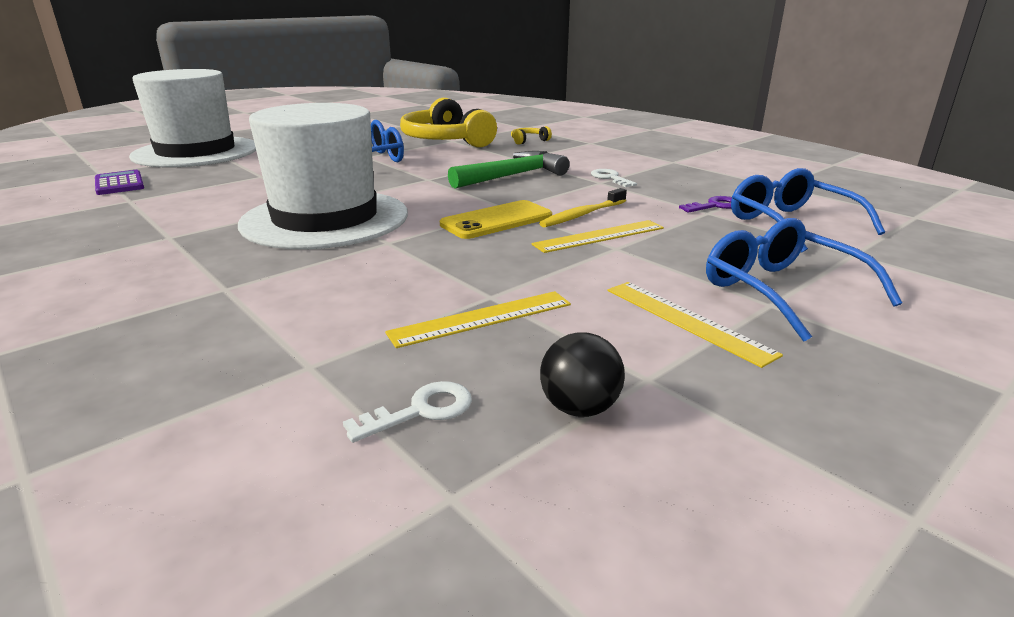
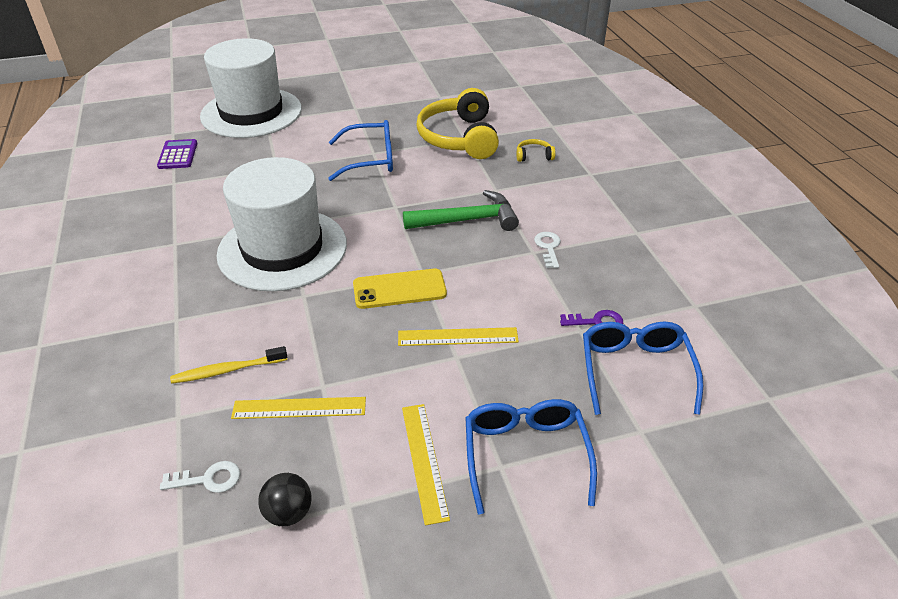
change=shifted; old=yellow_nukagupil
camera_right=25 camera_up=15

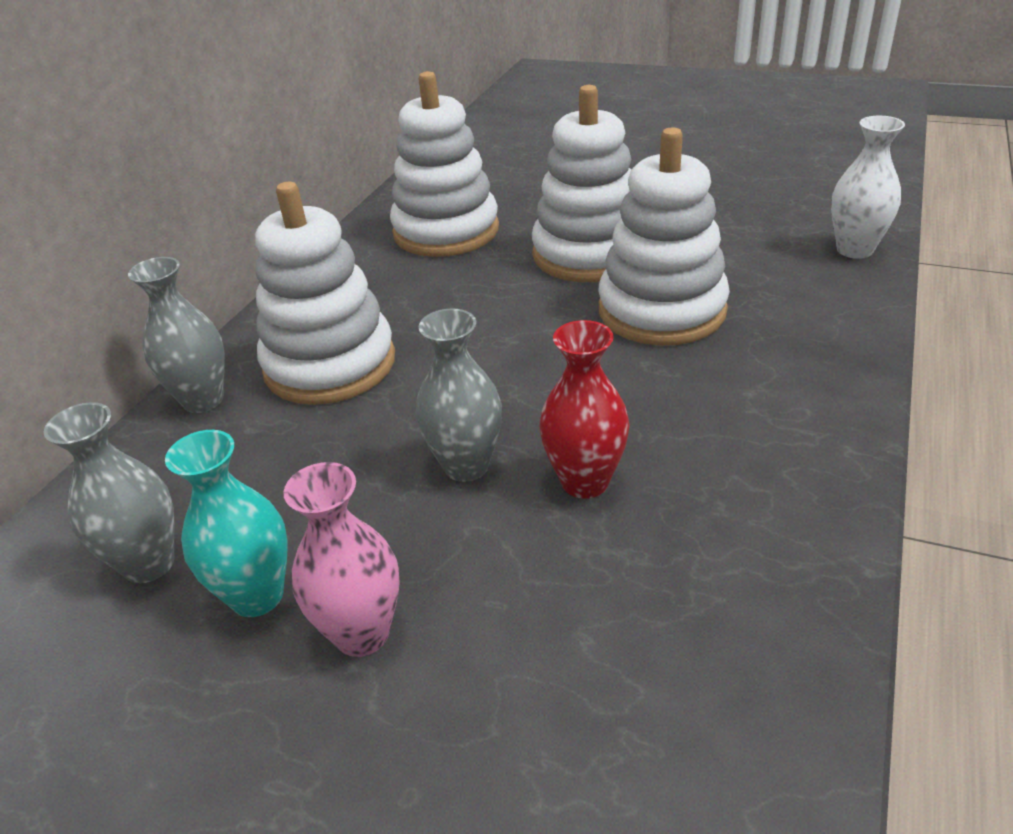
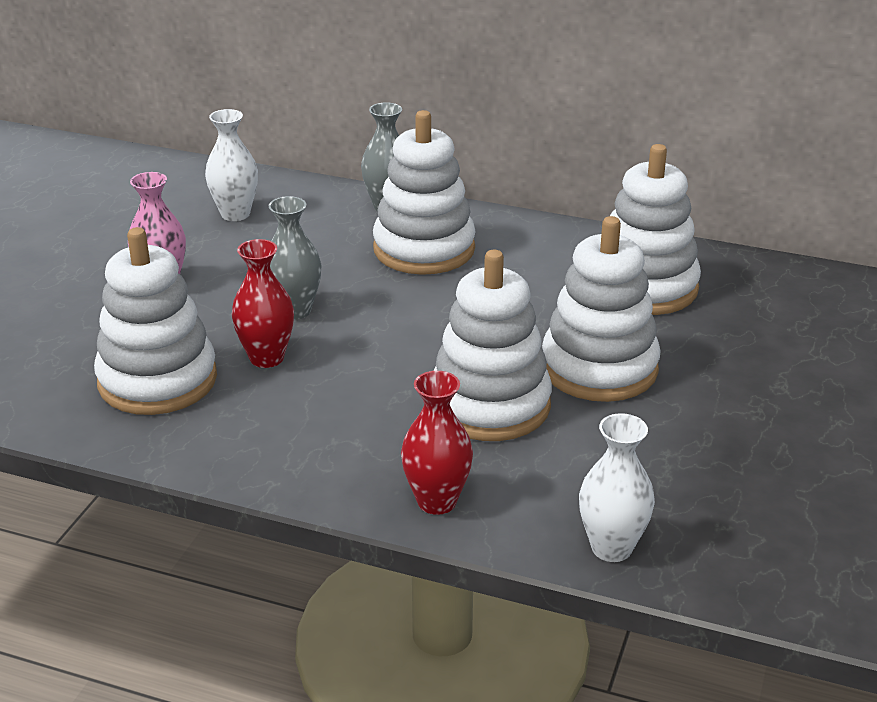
change=repainted; old=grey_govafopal (no. 1 from left); new=white_govafopal (no. 1 from left)
change=gone; old=turquoise_govafopal
change=new; new=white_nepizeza (no. 1 from left)
change=new; new=red_govafopal (no. 2 from left)
camera_right=85 camera_up=-5

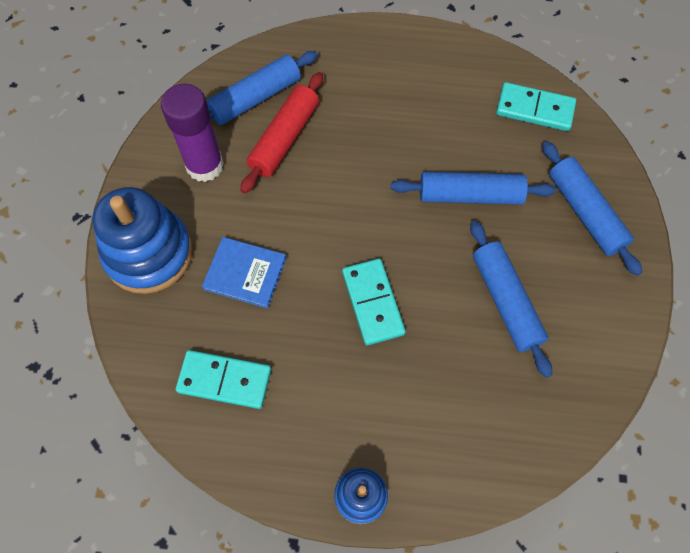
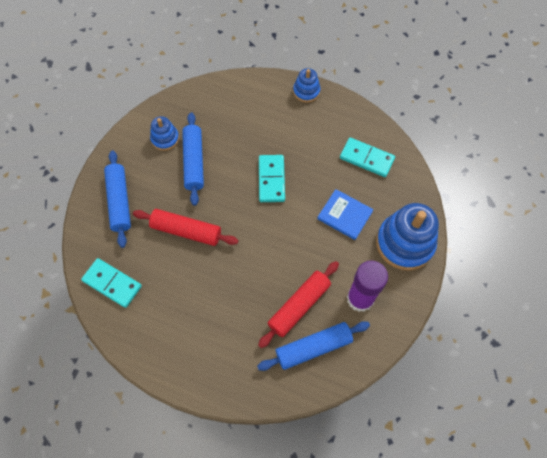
change=repainted; old=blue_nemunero (no. 2 from left); new=red_nemunero (no. 1 from left)
change=new; new=blue_nepizeza (no. 1 from left)
camera_right=-165 camera_up=0

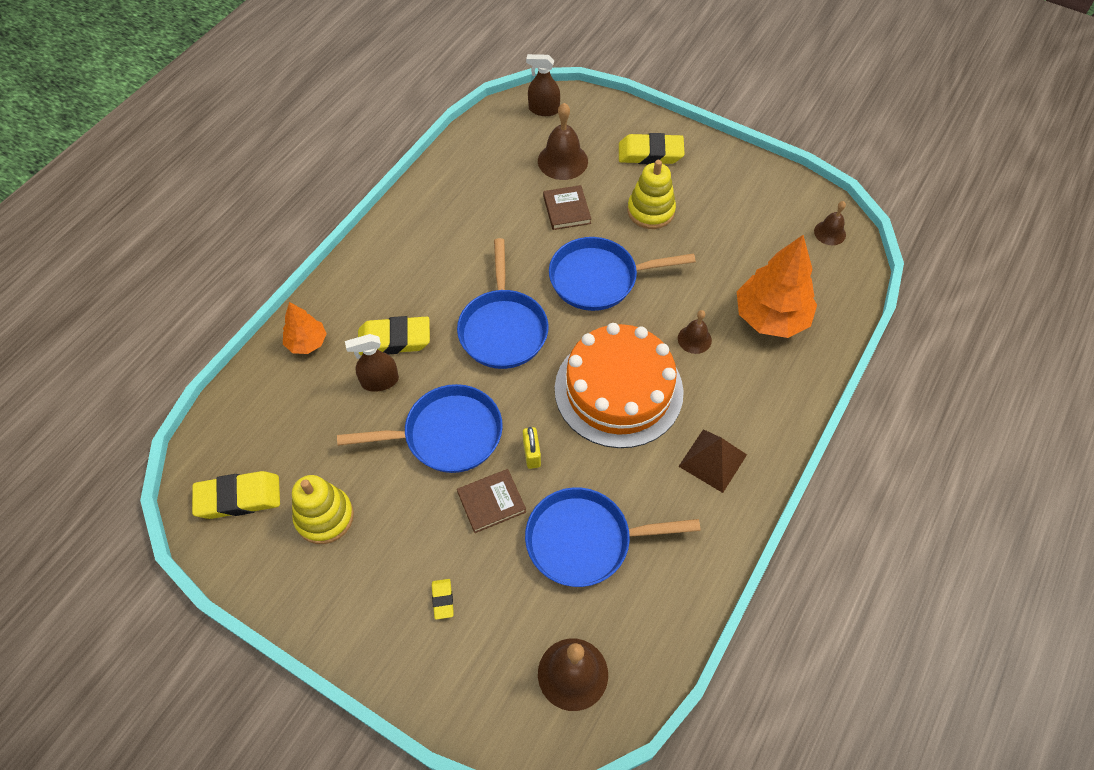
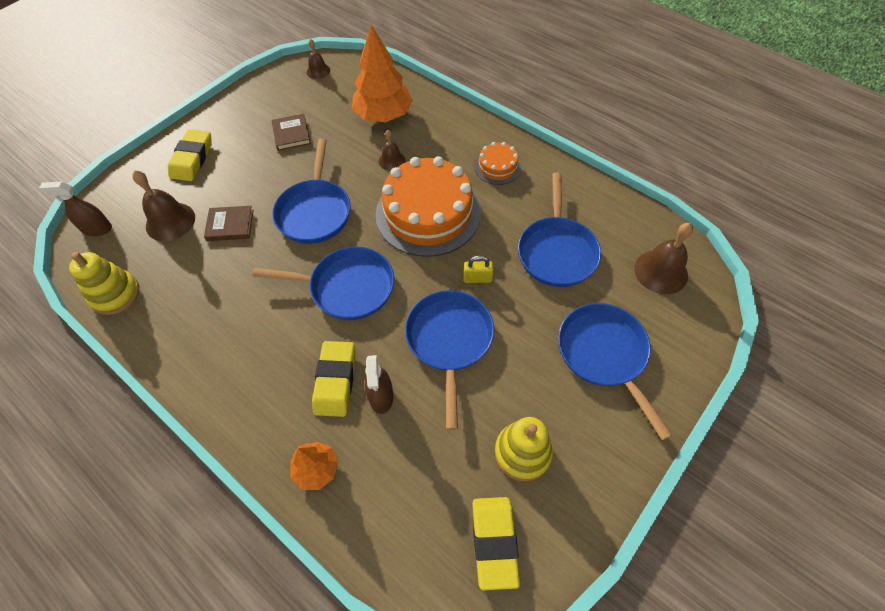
change=rotated; old=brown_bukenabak (no. 2 from left in the first image); degrees=75
change=shifted; old=yellow_nepizeza (no. 2 from left in the first image); new=yellow_nepizeza (no. 1 from left)
change=swapped; old=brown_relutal; new=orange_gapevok (no. 2 from left)
change=shifted; old=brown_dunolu (no. 1 from left in the first image); new=brown_dunolu (no. 2 from left)
change=swapped; old=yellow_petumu (no. 3 from left); new=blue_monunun (no. 5 from left)
camera_right=-80 camera_up=0

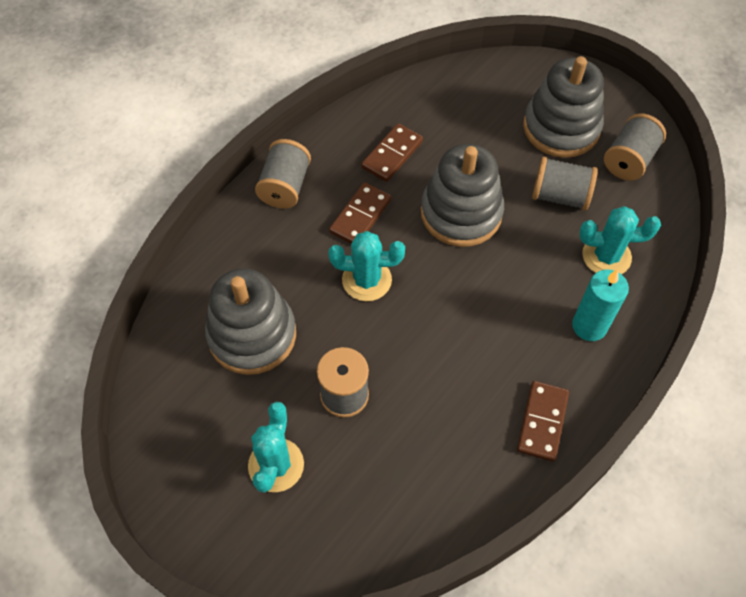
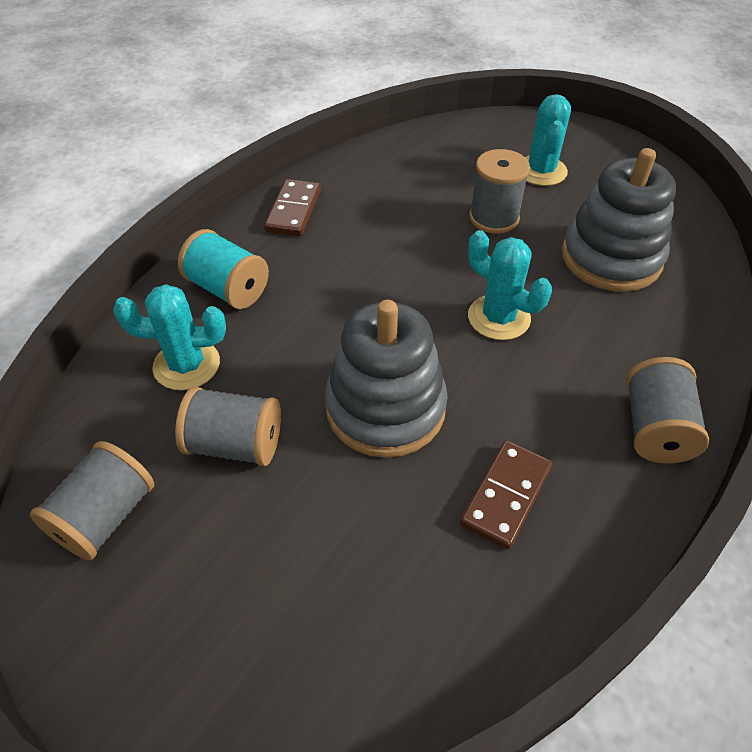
change=gone; old=grey_nepizeza (no. 3 from left)
change=gone; old=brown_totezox (no. 1 from left)
change=rotated; old=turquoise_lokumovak (no. 2 from left); degrees=45
change=swapped; old=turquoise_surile; new=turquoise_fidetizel
camera_right=175 camera_up=-10

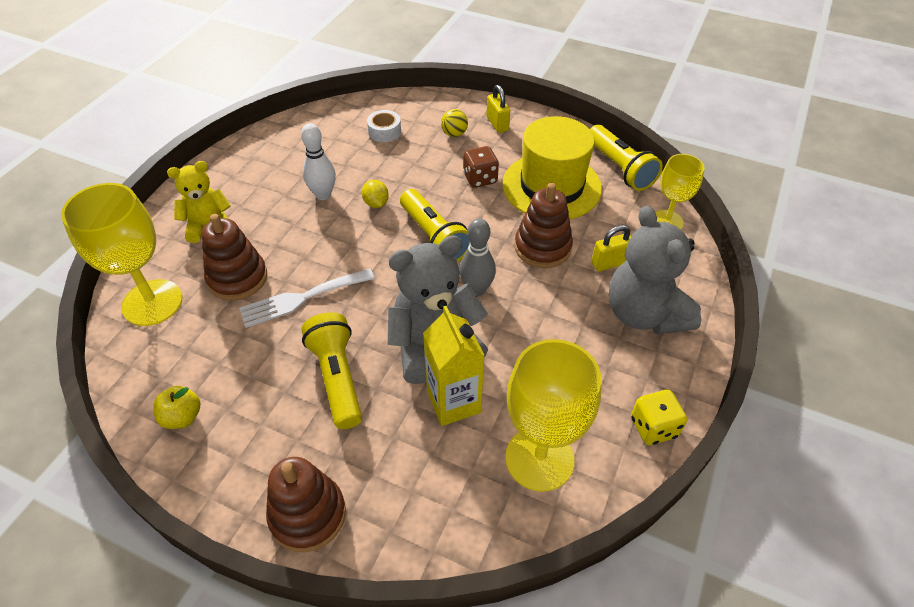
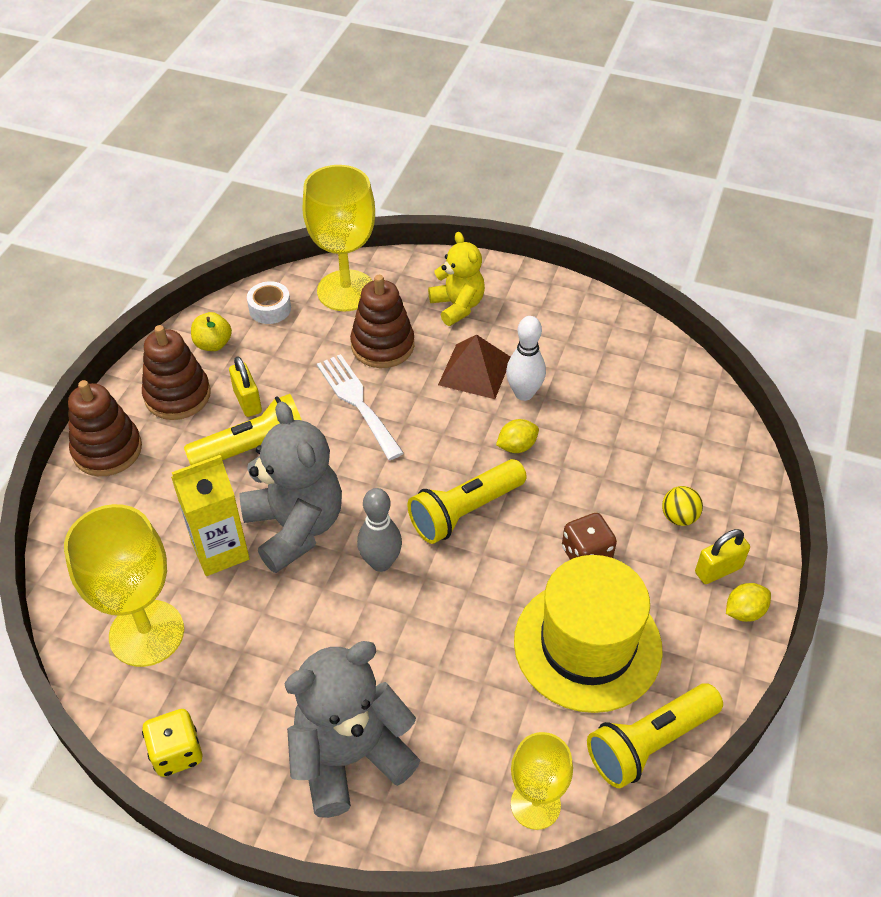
change=shifted; old=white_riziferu
change=shifted; old=brown_nepizeza (no. 3 from left in the first image); new=brown_nepizeza (no. 2 from left)
change=shifted; old=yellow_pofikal (no. 2 from left in the first image); new=yellow_pofikal (no. 1 from left)
change=new; new=brown_relutal
change=new; new=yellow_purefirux (no. 2 from left)
camera_right=85 camera_up=0

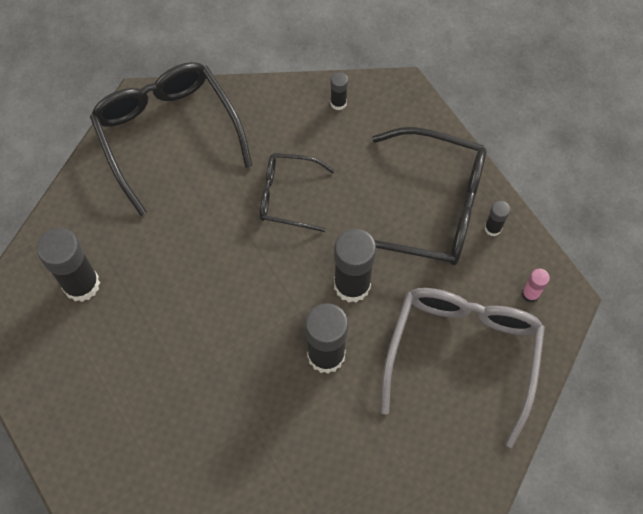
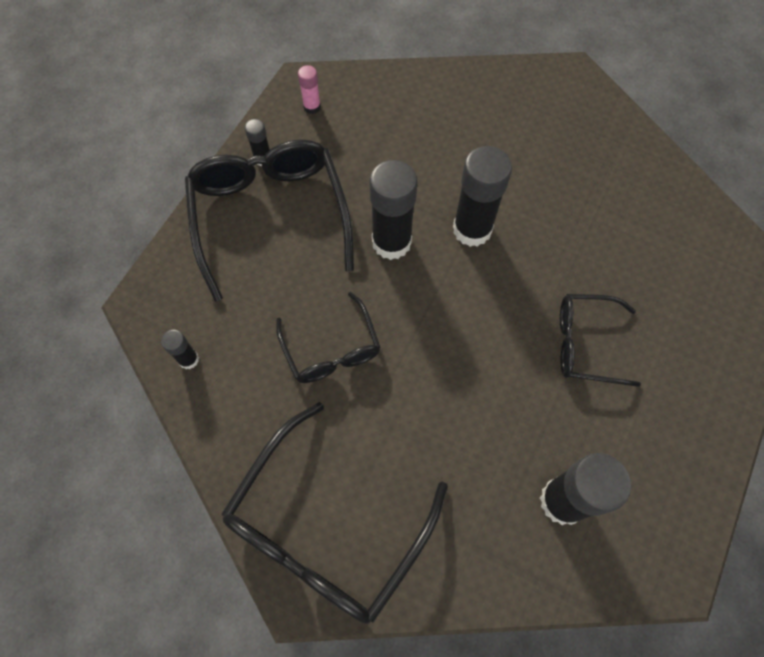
change=gone; old=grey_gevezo
change=new; new=black_gevezo (no. 4 from left)
camera_right=-120 camera_up=0

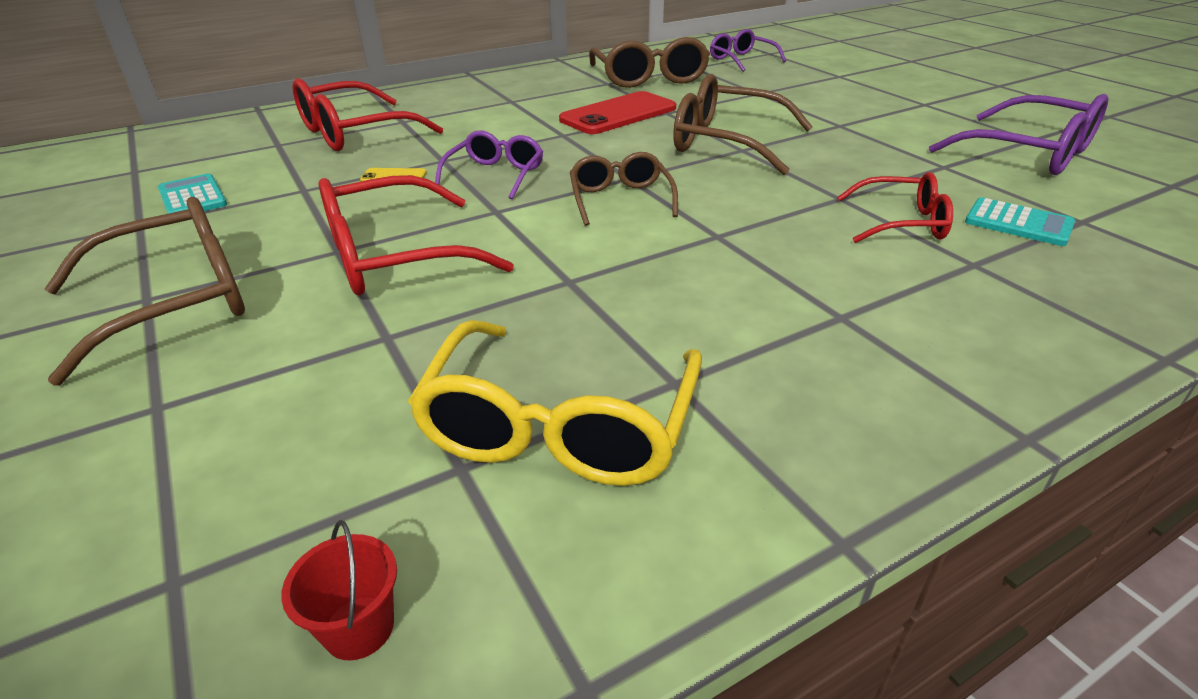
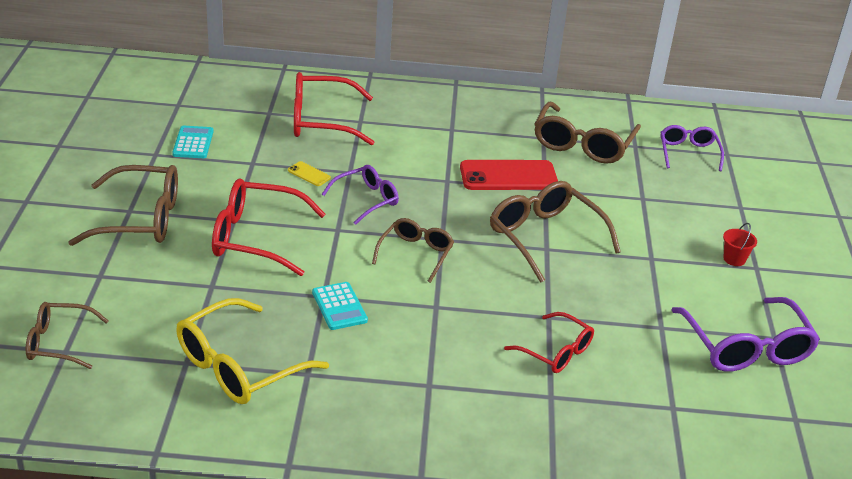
change=shifted; old=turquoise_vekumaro (no. 2 from left)
change=shifted; old=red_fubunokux
change=new; new=brown_gevezo (no. 1 from left)
camera_right=30 camera_up=0

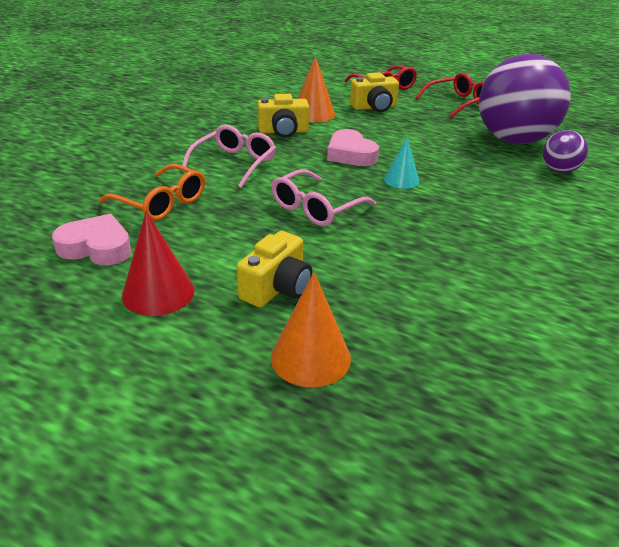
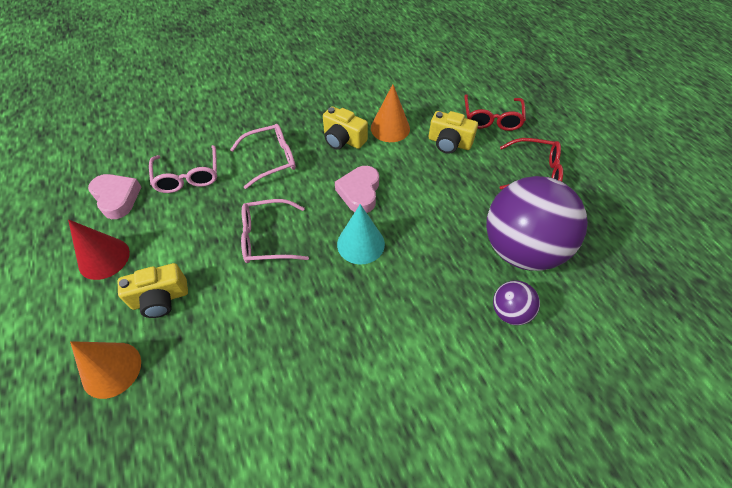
change=scaled; old=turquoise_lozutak; factor=1.5
change=repainted; old=orange_gevezo; new=pink_gevezo (no. 1 from left)
camera_right=40 camera_up=20

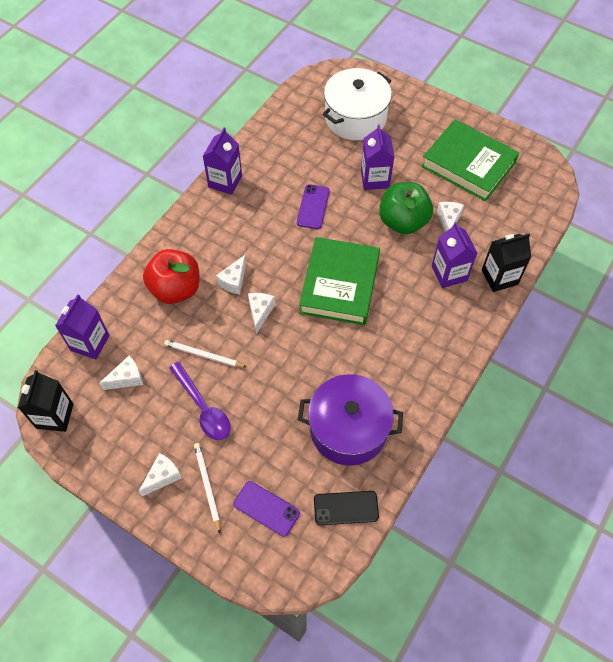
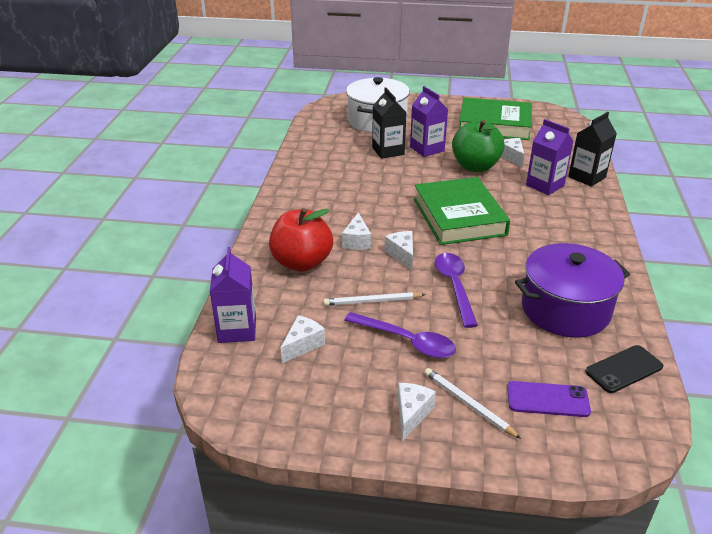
change=gone; old=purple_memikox (no. 2 from left)
change=gone; old=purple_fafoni (no. 2 from left)
change=shifted; old=black_memikox (no. 1 from left)
change=new; new=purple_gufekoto (no. 2 from left)
camera_right=-25 camera_up=-25

